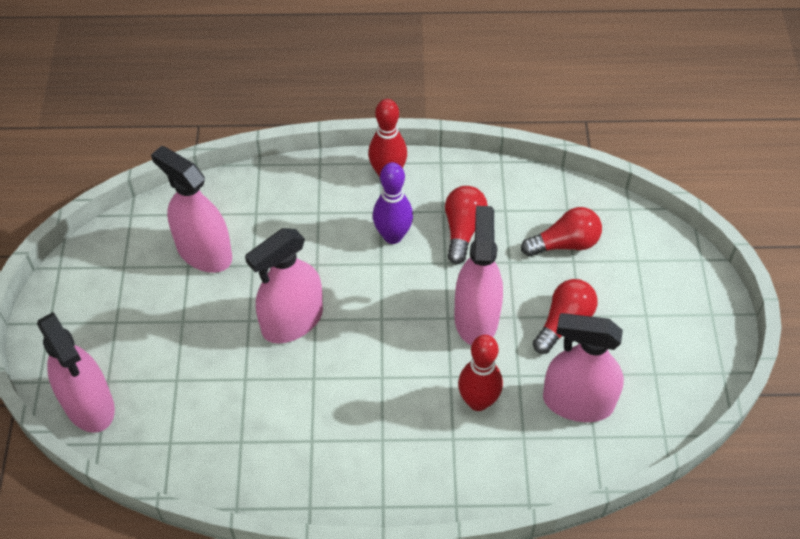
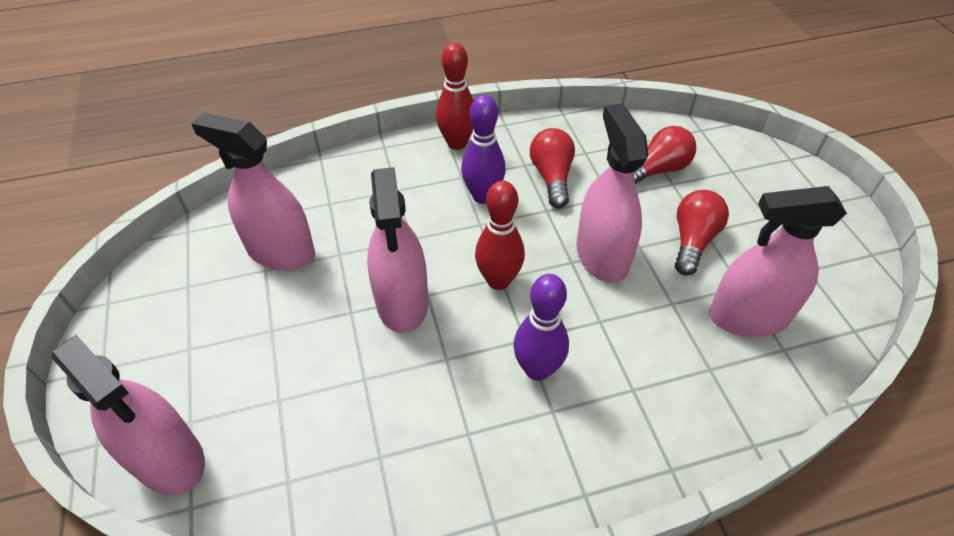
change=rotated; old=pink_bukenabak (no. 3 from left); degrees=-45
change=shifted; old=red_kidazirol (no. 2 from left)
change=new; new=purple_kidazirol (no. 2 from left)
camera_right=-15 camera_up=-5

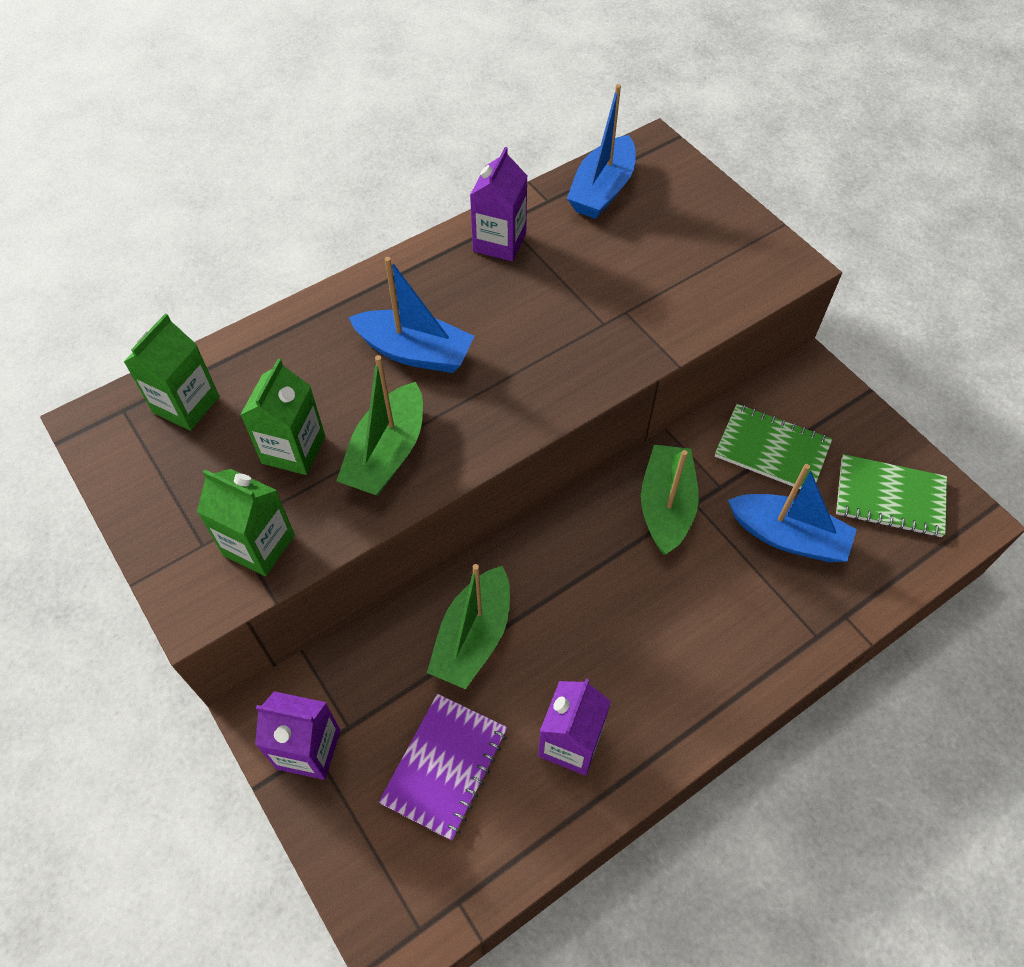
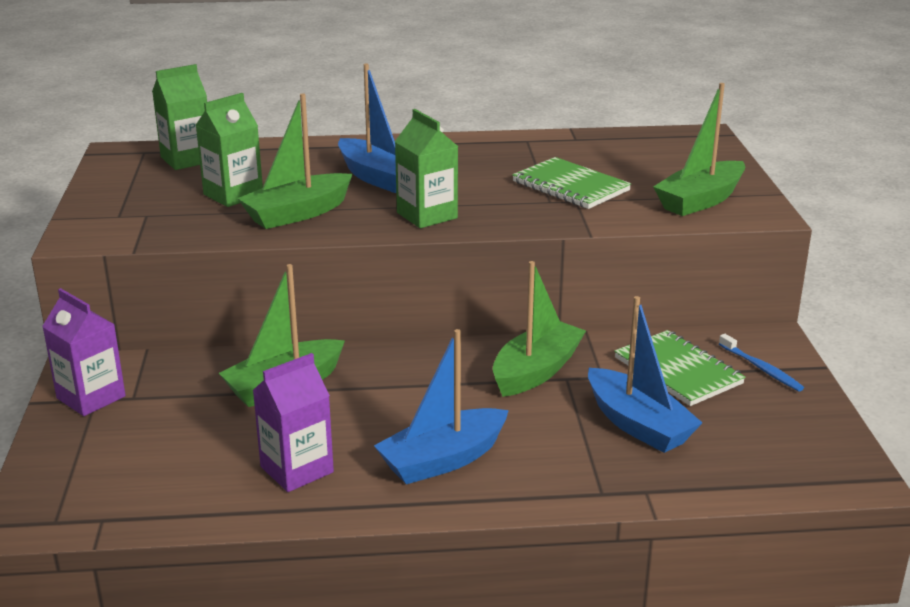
change=shifted; old=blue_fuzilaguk (no. 2 from left)
change=gone; old=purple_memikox (no. 2 from left)
change=shifted; old=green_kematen (no. 2 from left in the first image); new=green_kematen (no. 1 from left)
change=shifted; old=green_memikox (no. 2 from left in the first image); new=green_memikox (no. 3 from left)
change=gone; old=purple_kematen
change=new; new=green_fuzilaguk (no. 4 from left)
change=new; new=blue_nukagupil
camera_right=30 camera_up=-30

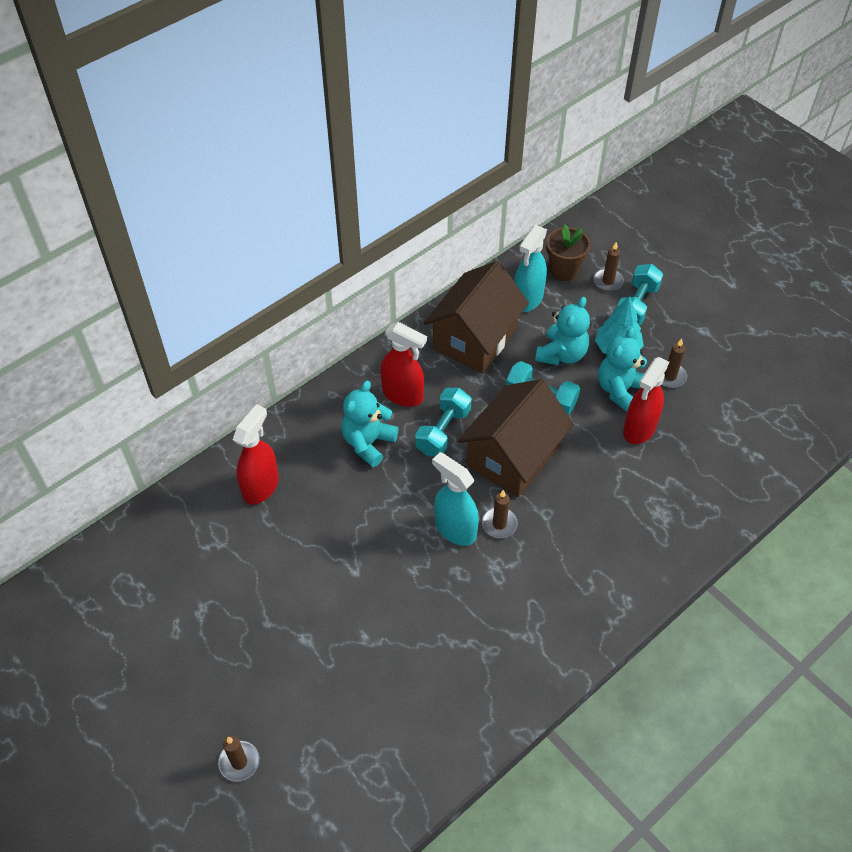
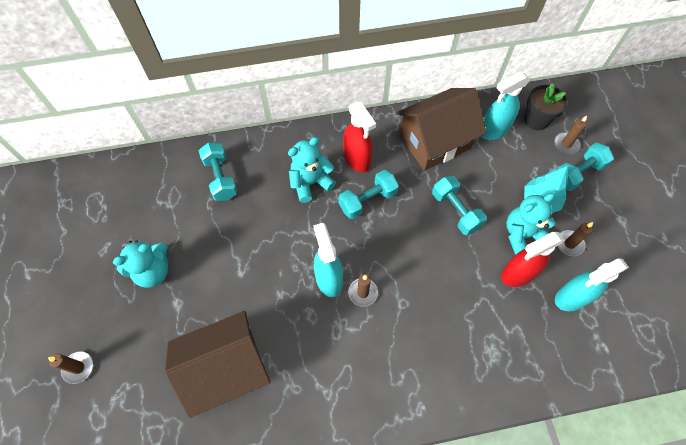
change=repainted; old=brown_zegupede; new=black_zegupede
change=shifted; old=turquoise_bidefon (no. 2 from left in the first image); new=turquoise_bidefon (no. 1 from left)
change=shifted; old=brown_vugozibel (no. 2 from left in the first image); new=brown_vugozibel (no. 1 from left)
change=swapped; old=red_bukenabak (no. 1 from left); new=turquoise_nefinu (no. 1 from left)
change=new; new=turquoise_bukenabak (no. 3 from left)
camera_right=30 camera_up=10

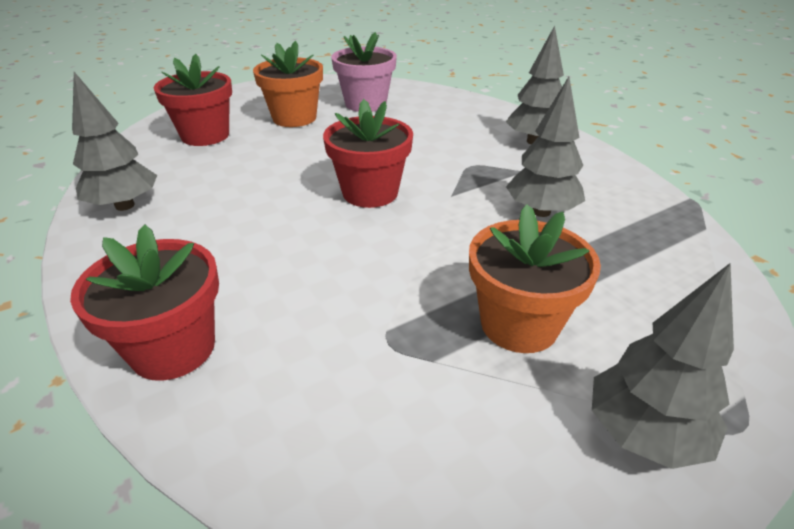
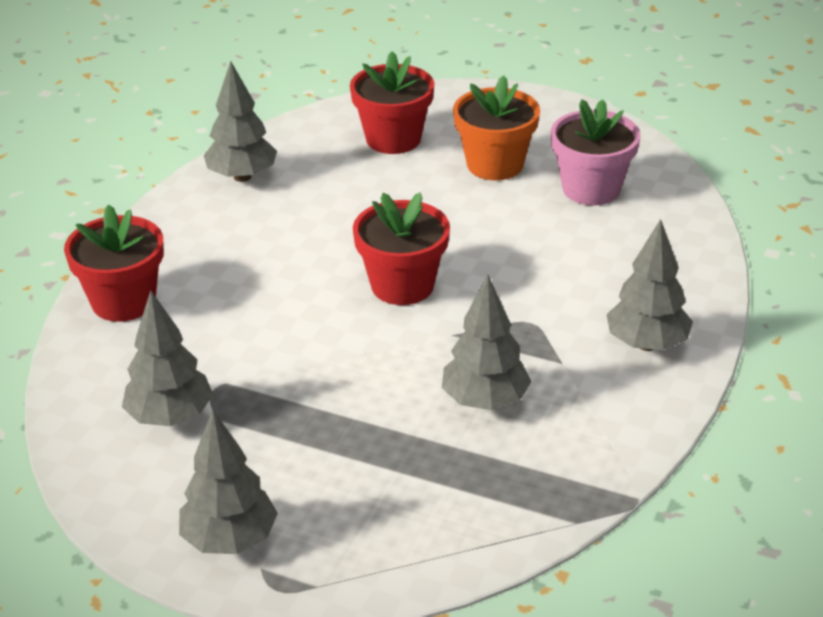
change=gone; old=orange_zegupede (no. 2 from left)
change=new; new=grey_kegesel (no. 1 from left)
camera_right=55 camera_up=0

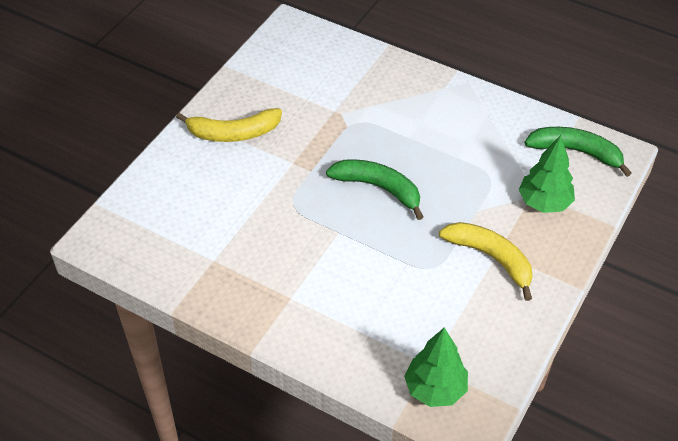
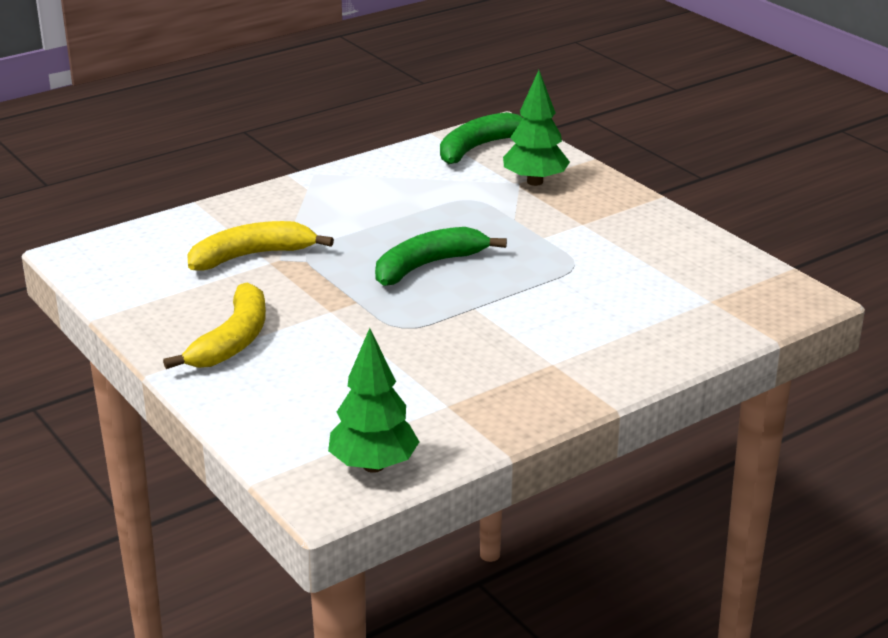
change=shifted; old=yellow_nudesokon (no. 2 from left)
change=shifted; old=green_kegesel (no. 1 from left)
camera_right=-65 camera_up=-20

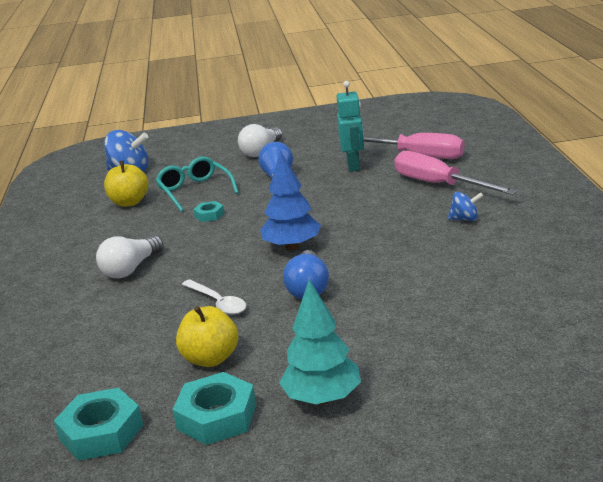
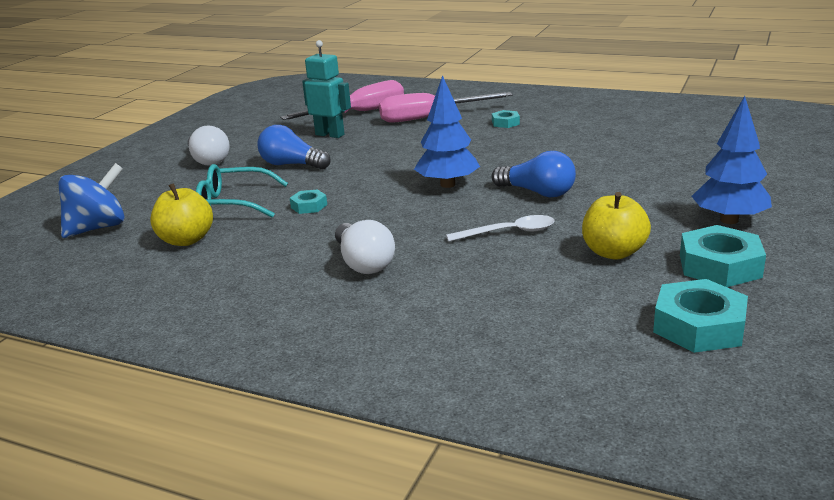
change=swapped; old=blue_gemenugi (no. 2 from left); new=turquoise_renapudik (no. 2 from left)
change=repainted; old=turquoise_kegesel; new=blue_kegesel (no. 2 from left)
camera_right=-60 camera_up=0

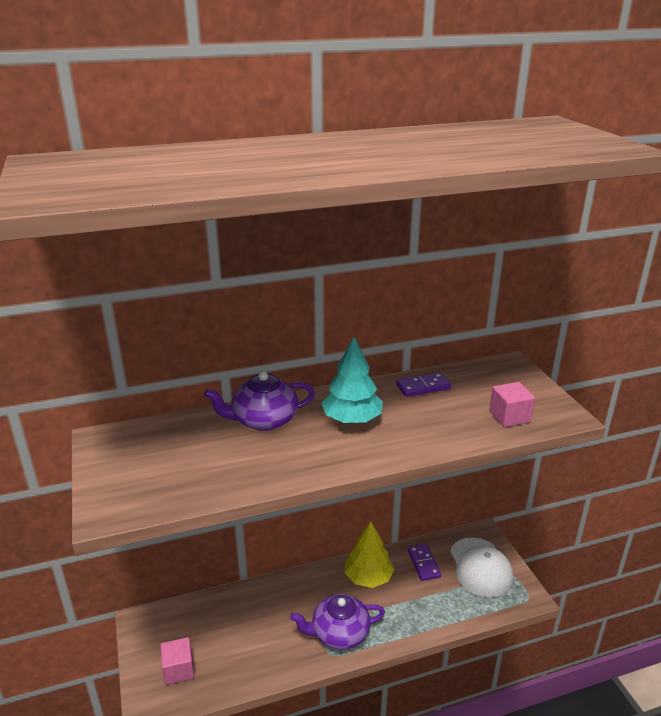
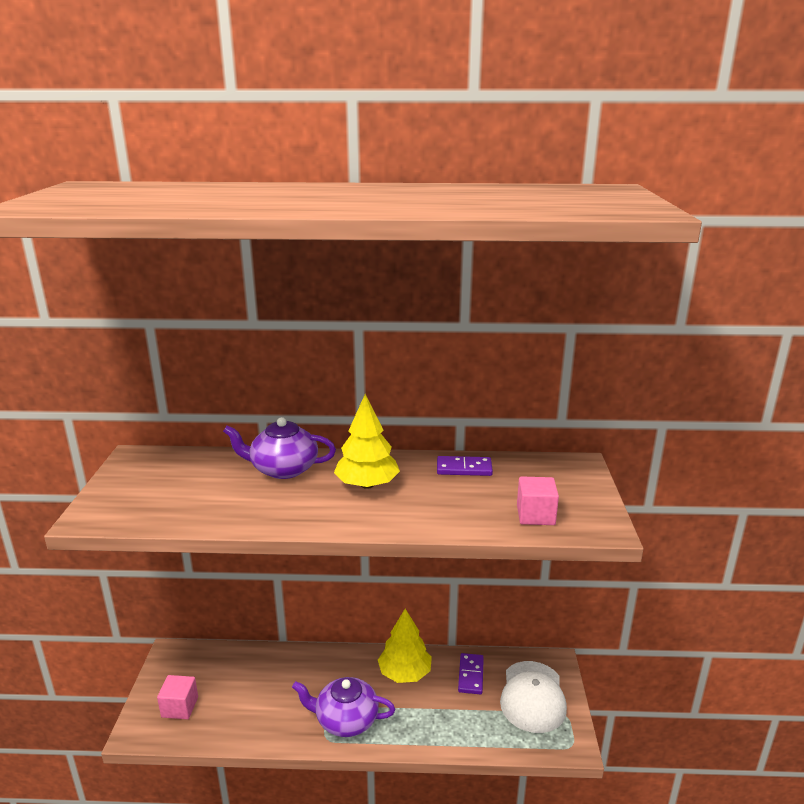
change=repainted; old=turquoise_kegesel; new=yellow_kegesel (no. 1 from left)
camera_right=20 camera_up=-5

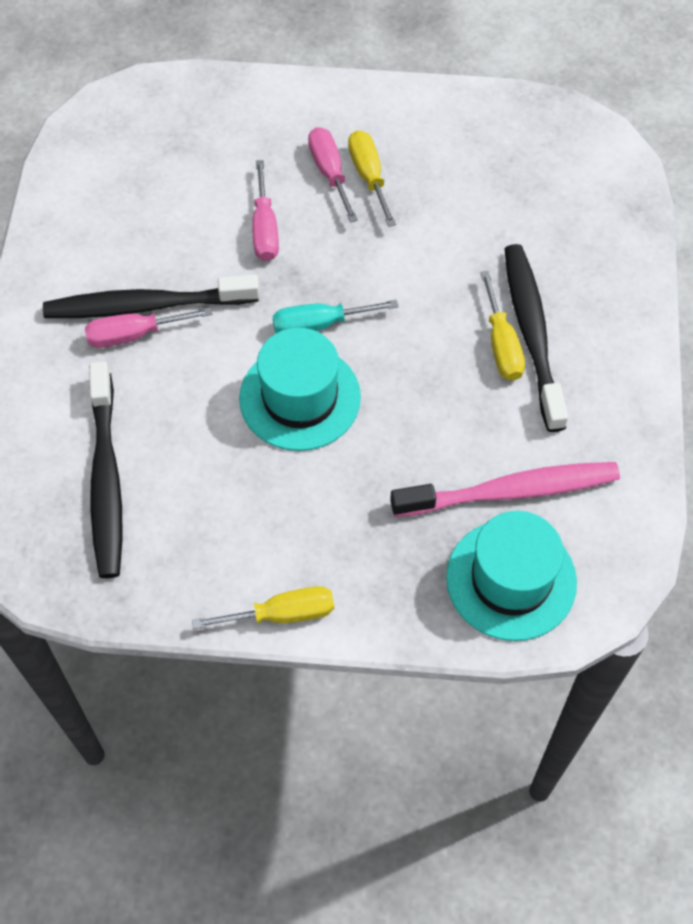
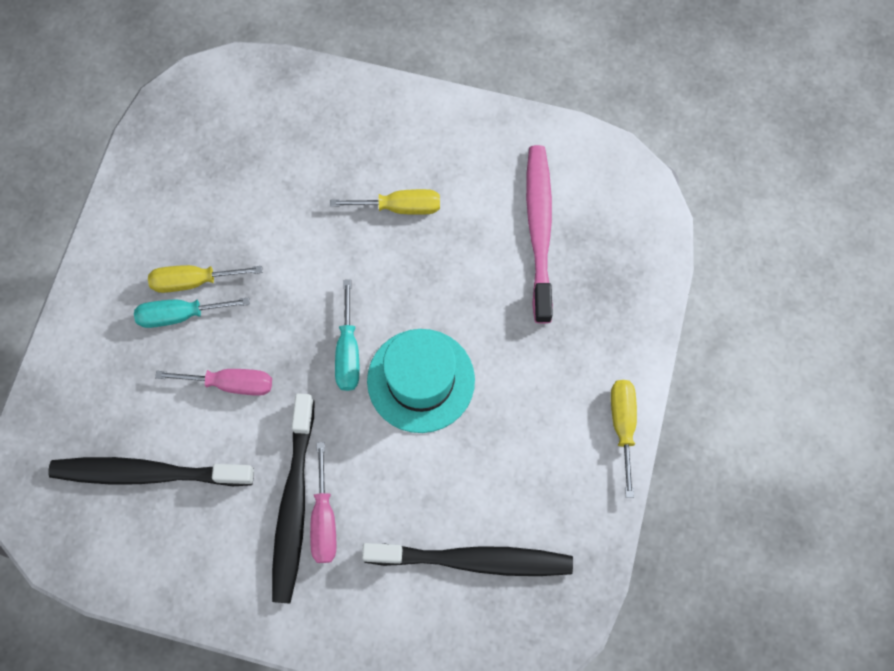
change=repainted; old=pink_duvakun (no. 3 from left); new=turquoise_duvakun (no. 1 from left)
change=shifted; old=black_nukagupil (no. 3 from left in the first image); new=black_nukagupil (no. 1 from left)
change=gone; old=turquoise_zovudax (no. 2 from left)
camera_right=-80 camera_up=10

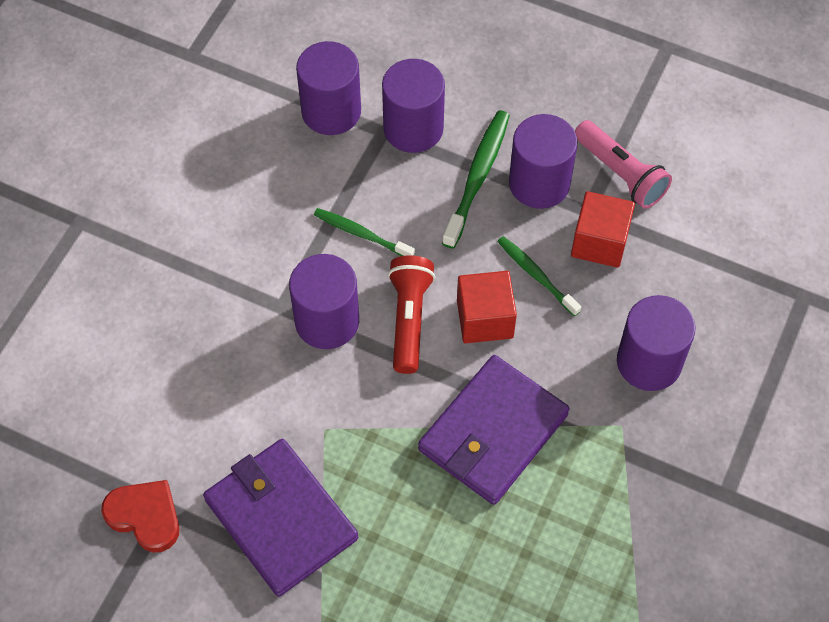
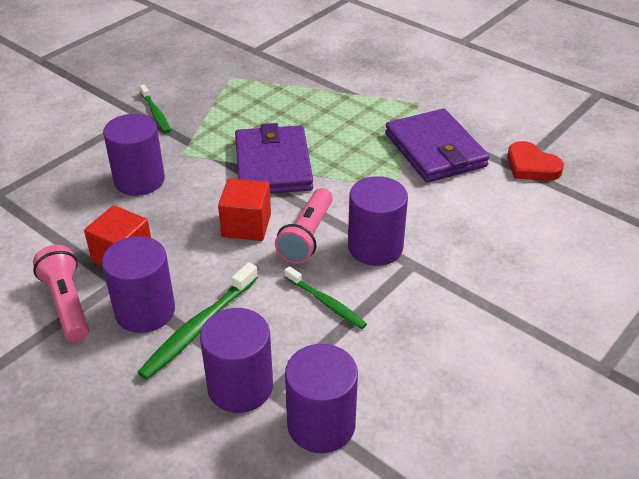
change=shifted; old=green_nukagupil (no. 3 from left in the first image); new=green_nukagupil (no. 1 from left)
change=repainted; old=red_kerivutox; new=pink_kerivutox (no. 2 from left)
change=rotated; old=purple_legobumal (no. 2 from left in the first image); degrees=-60
camera_right=-165 camera_up=-20

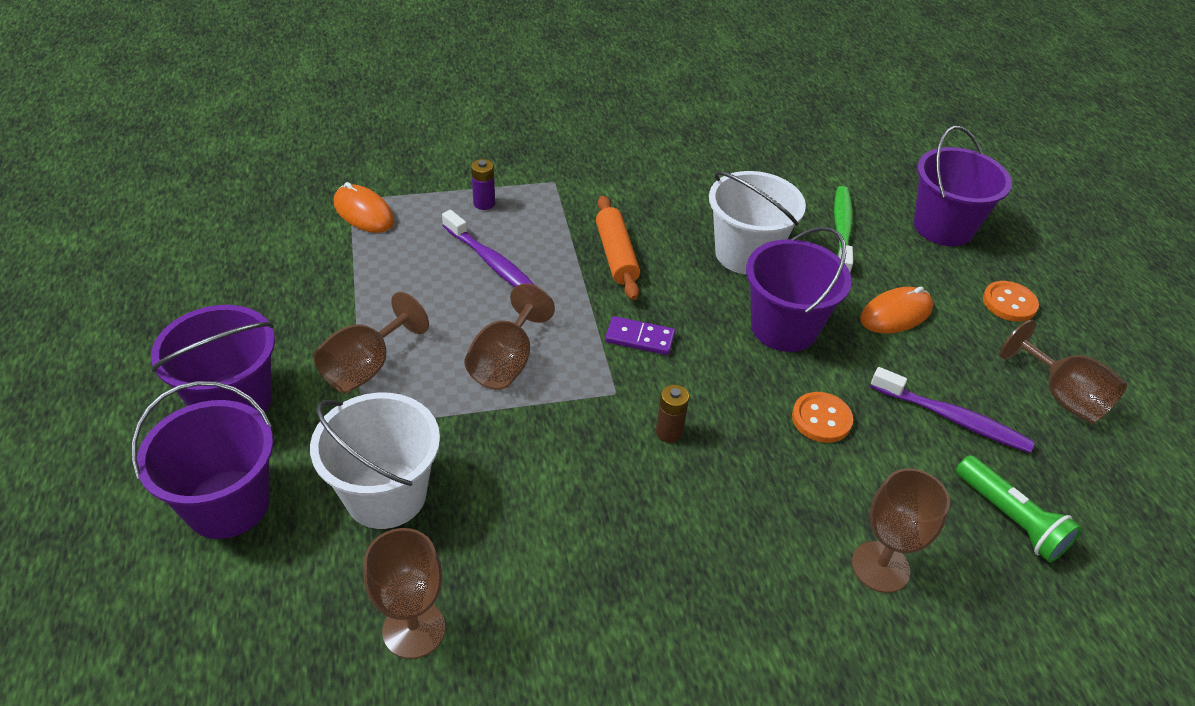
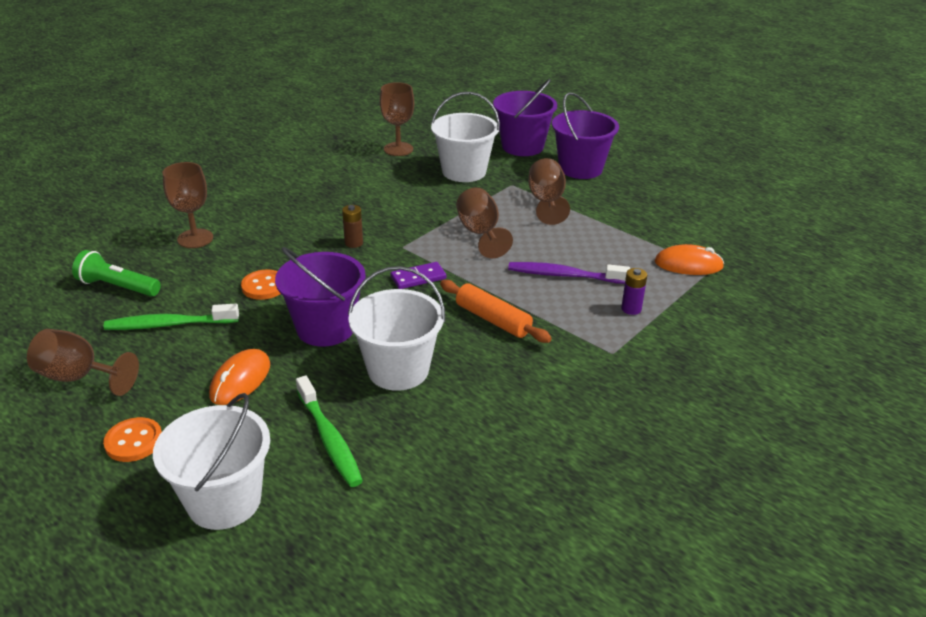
change=repainted; old=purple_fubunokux (no. 4 from left); new=white_fubunokux (no. 1 from left)
change=repainted; old=purple_nukagupil (no. 2 from left); new=green_nukagupil (no. 1 from left)
camera_right=145 camera_up=-10

